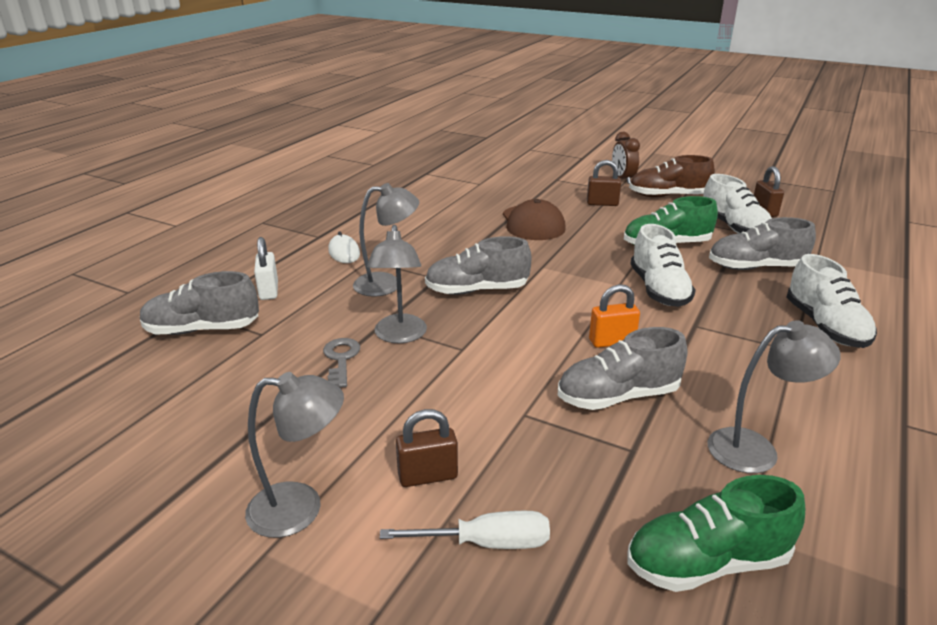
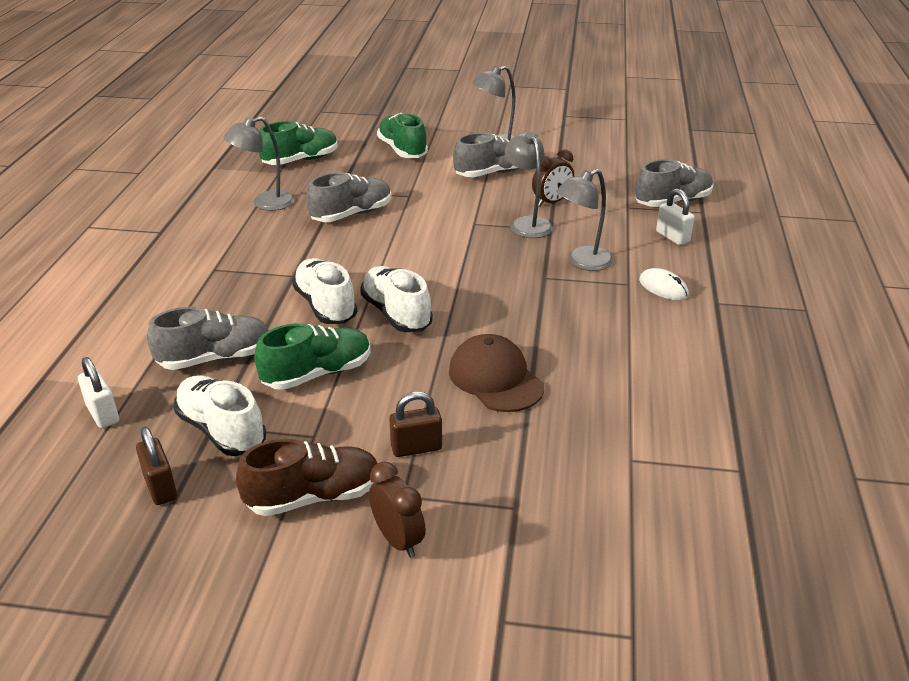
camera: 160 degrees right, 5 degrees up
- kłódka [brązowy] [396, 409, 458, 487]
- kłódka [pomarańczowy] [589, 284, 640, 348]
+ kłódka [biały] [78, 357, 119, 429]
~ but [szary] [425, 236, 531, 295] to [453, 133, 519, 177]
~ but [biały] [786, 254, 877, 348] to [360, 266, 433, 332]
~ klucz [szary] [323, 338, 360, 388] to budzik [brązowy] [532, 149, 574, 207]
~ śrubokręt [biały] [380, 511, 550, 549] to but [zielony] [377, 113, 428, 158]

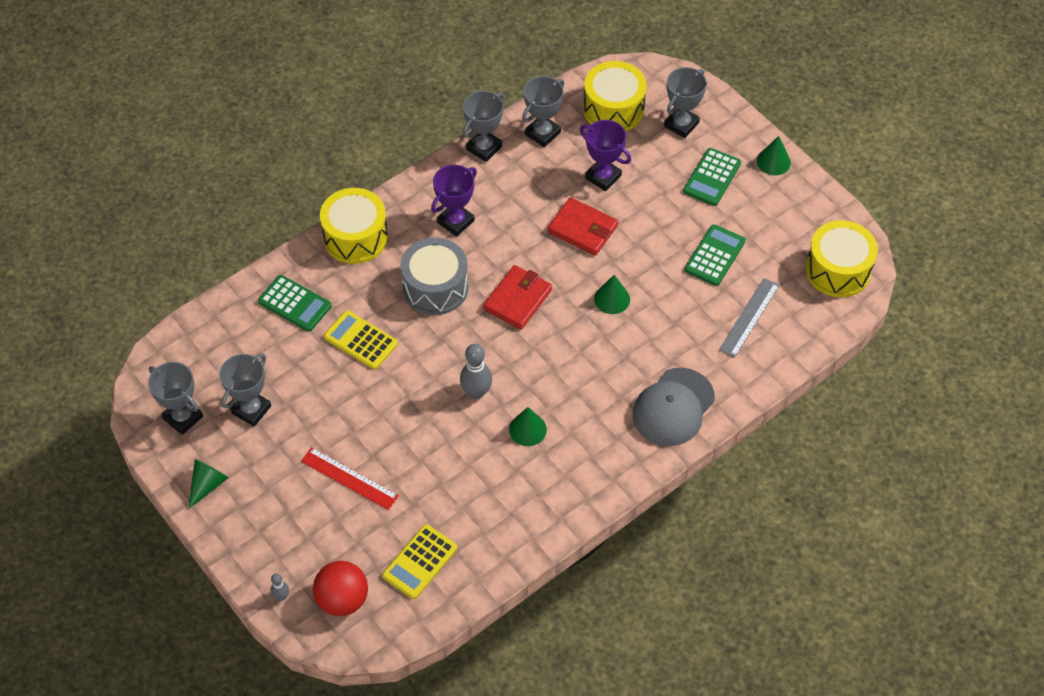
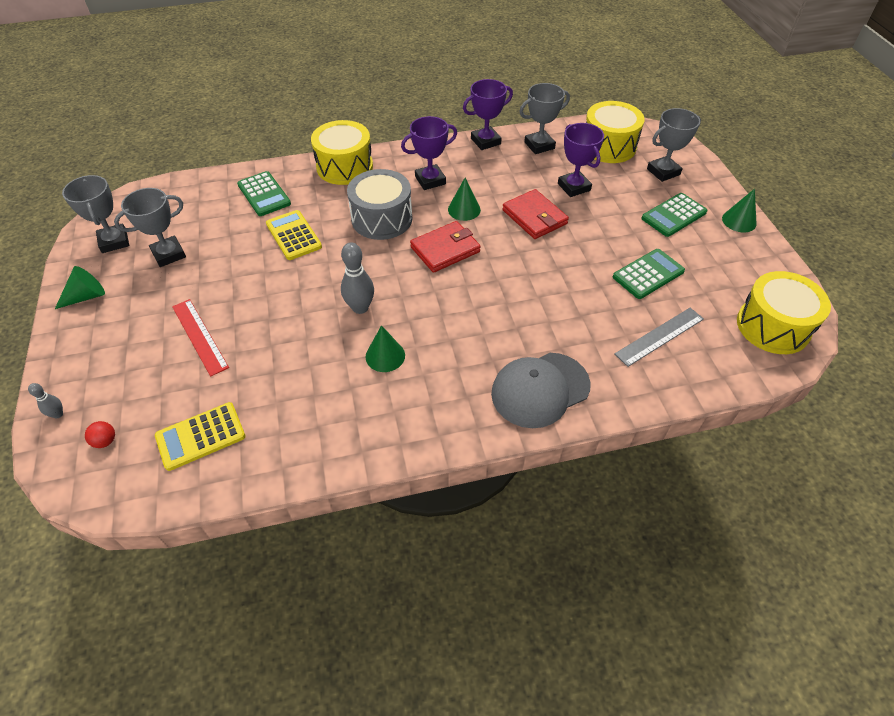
camera: 25 degrees right, 5 degrees down
~ stożek [zielony] [594, 275, 630, 314] to [448, 178, 481, 221]
~ puchar [szary] [463, 91, 504, 162] to puchar [fioletowy] [463, 79, 513, 150]
~ piłka [czerwony] [313, 561, 368, 616] = [85, 421, 115, 448] x0.45

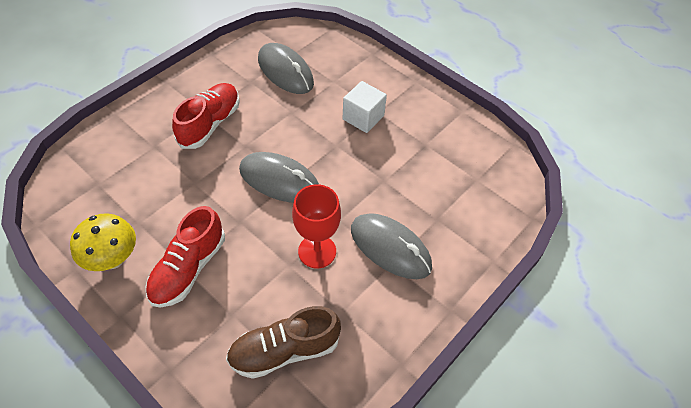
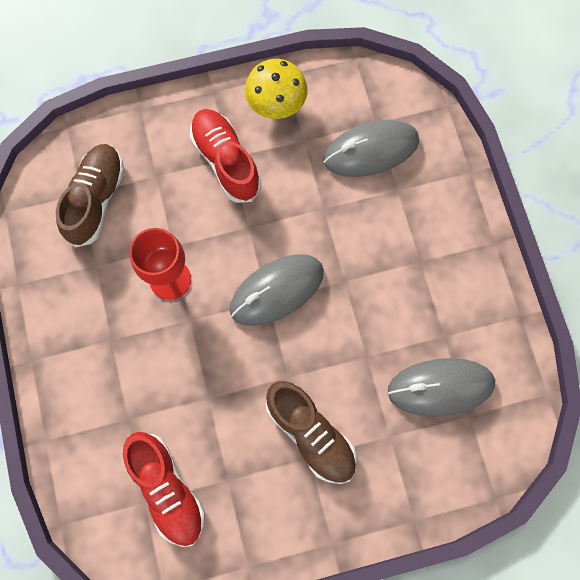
camera: 125 degrees right, 20 degrees up
~ but [czerwony] [172, 83, 240, 149] to [123, 432, 205, 547]
~ myszka [szary] [351, 213, 432, 279] to [323, 120, 419, 177]
~ sześcian [biały] [343, 81, 387, 133] to but [brązowy] [266, 381, 357, 484]

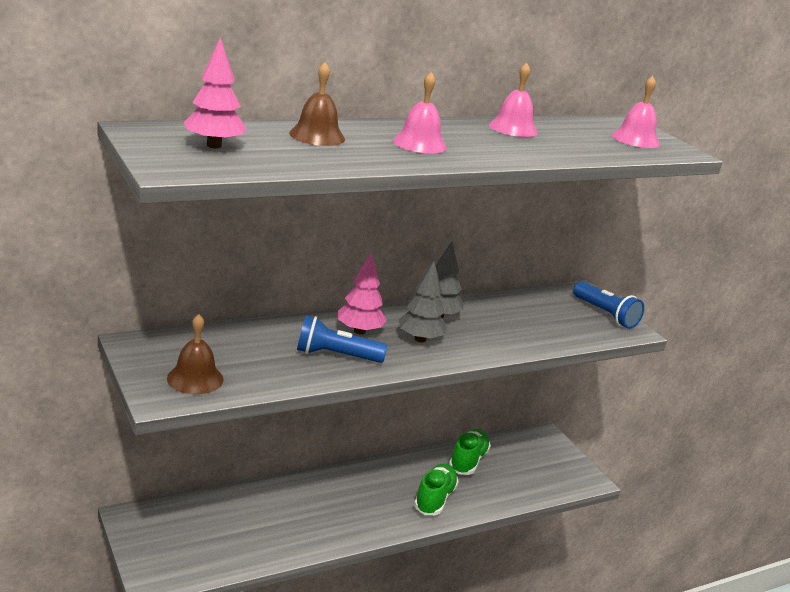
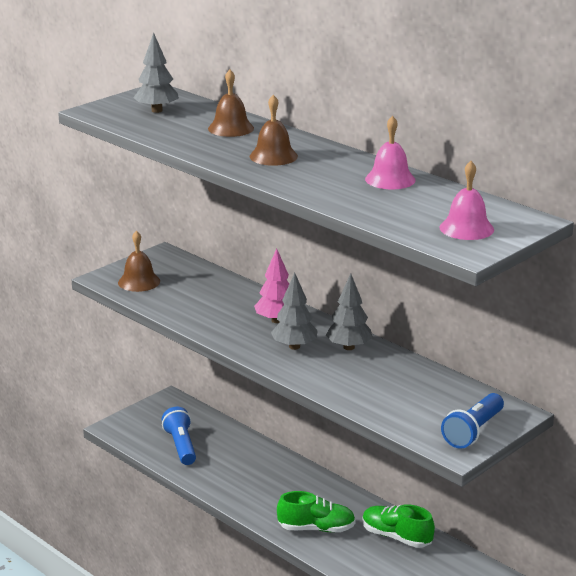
camera: 75 degrees right, 0 degrees up
~ latarka [niebieski] [297, 316, 388, 363] to [162, 407, 196, 465]
~ drzewko [różowy] [184, 37, 246, 149] to drzewko [szary] [133, 33, 179, 113]
~ dzwonek [różowy] [393, 72, 447, 154] to dzwonek [brązowy] [250, 95, 298, 166]
~ but [zielony] [449, 429, 491, 475] = [362, 504, 435, 548] 150 degrees counterclockwise

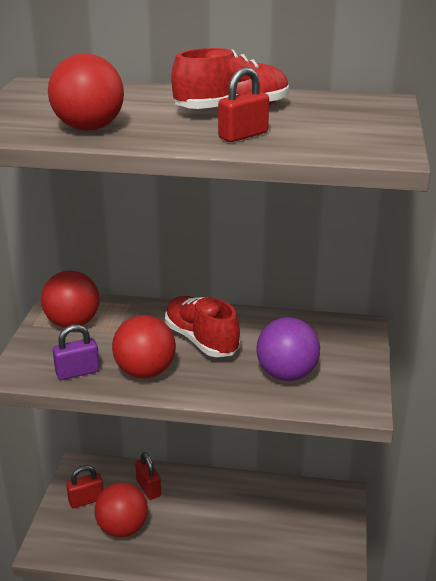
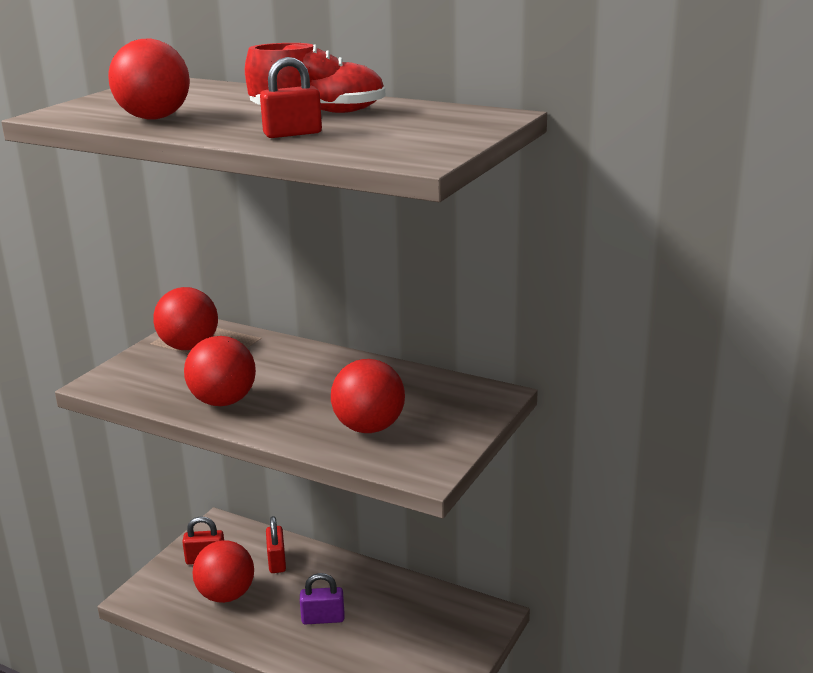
camera: 20 degrees right, 5 degrees down
- but [czerwony] [165, 296, 240, 357]
~ kłódka [fioletowy] [53, 324, 100, 380] to [300, 573, 344, 624]
~ piłka [fioletowy] [257, 317, 320, 381] to piłka [czerwony] [331, 359, 405, 433]

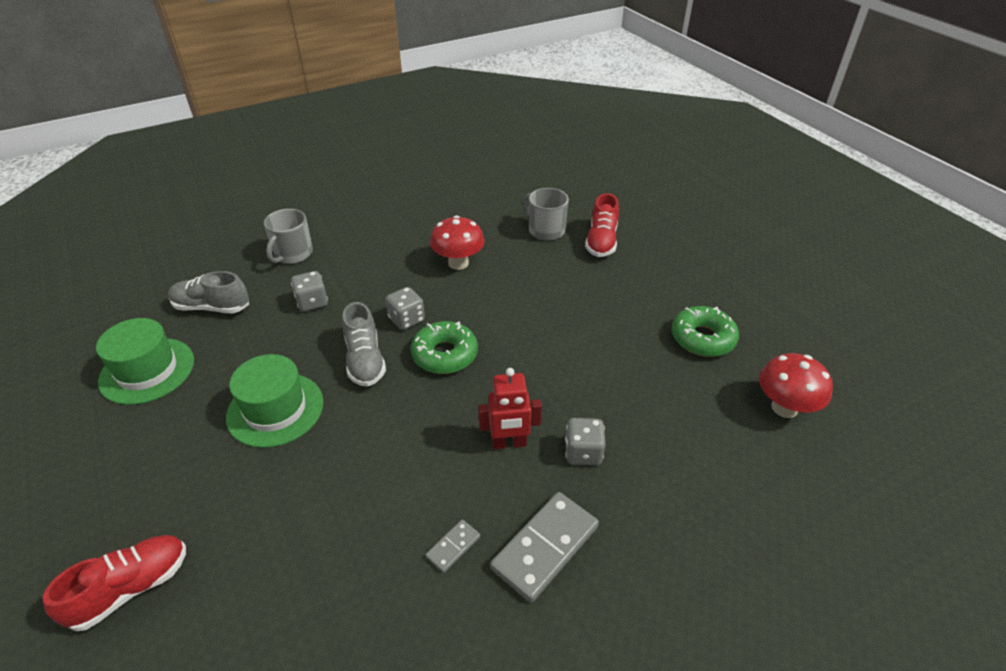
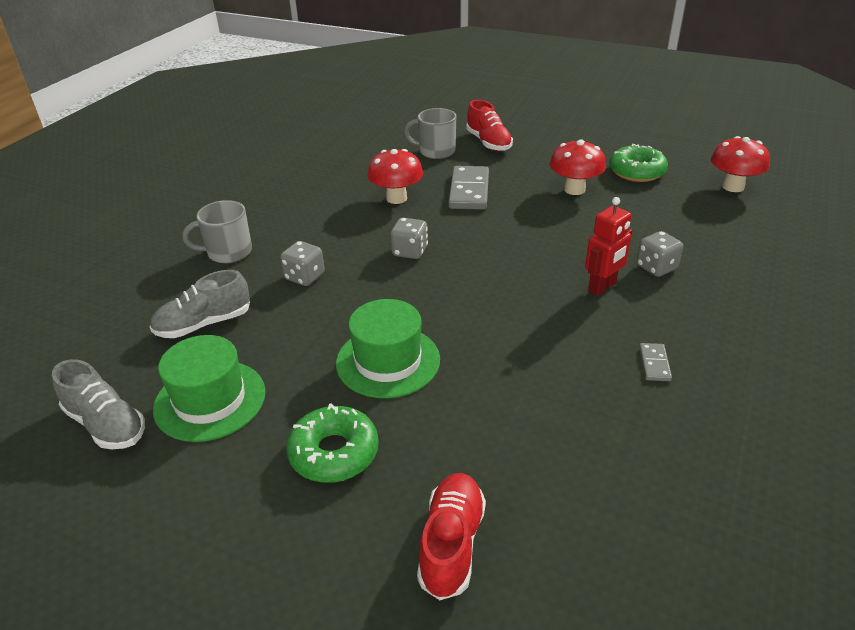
camera: 35 degrees left, 5 degrees down
+ grzyb [czerwony] [550, 139, 606, 195]
~ but [szary] [342, 302, 386, 387] to [52, 359, 145, 449]
~ donut [zielony] [411, 321, 478, 374] to [286, 403, 379, 483]
~ kostka domina [szary] [490, 492, 599, 603] to [449, 166, 489, 210]
~ kubek [szary] [264, 209, 313, 264] = [182, 200, 252, 263] 90 degrees clockwise

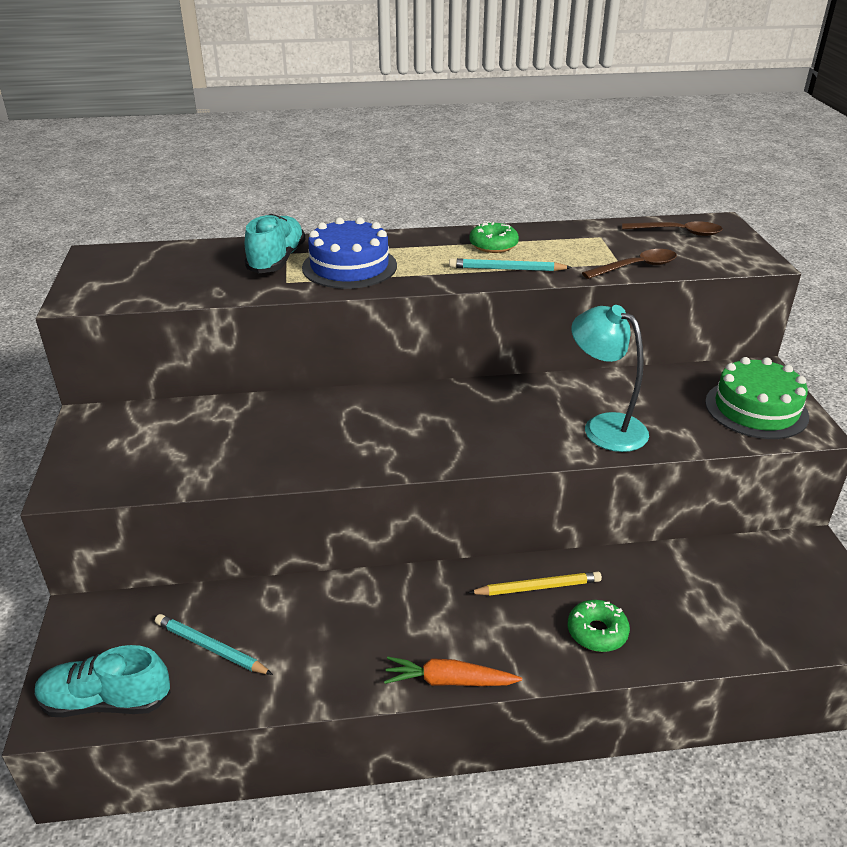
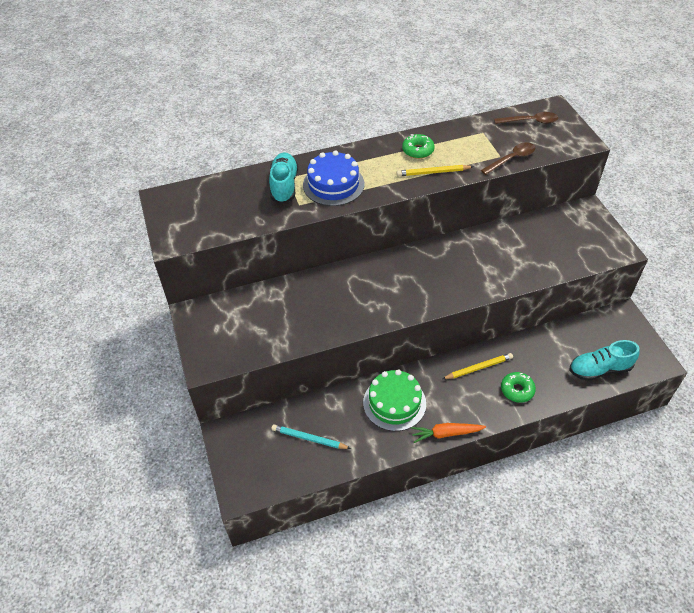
camera: 10 degrees left, 15 degrees up
- lampka [turkusowy] [571, 305, 649, 452]
~ but [turkusowy] [35, 645, 171, 717] to [570, 340, 640, 381]
~ tort [zielony] [705, 357, 809, 439] to [363, 369, 426, 431]
~ ołówek [turkusowy] [449, 258, 572, 271] to ołówek [żółty] [397, 165, 474, 176]

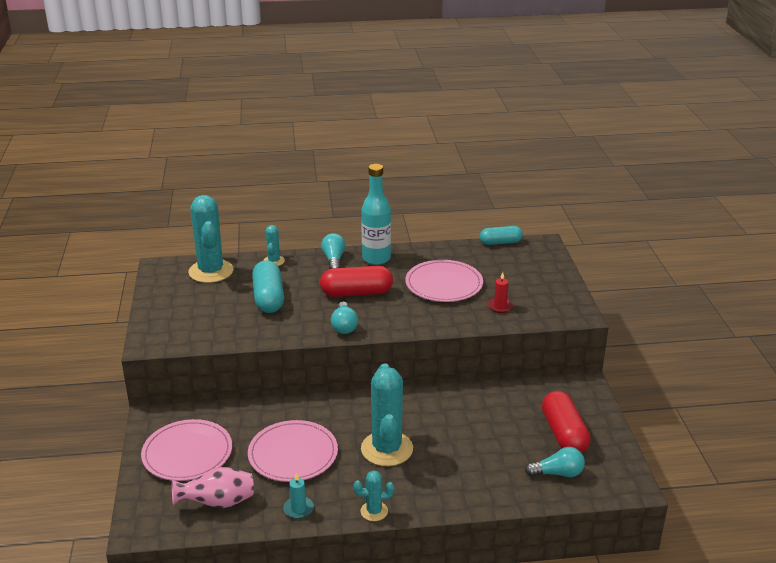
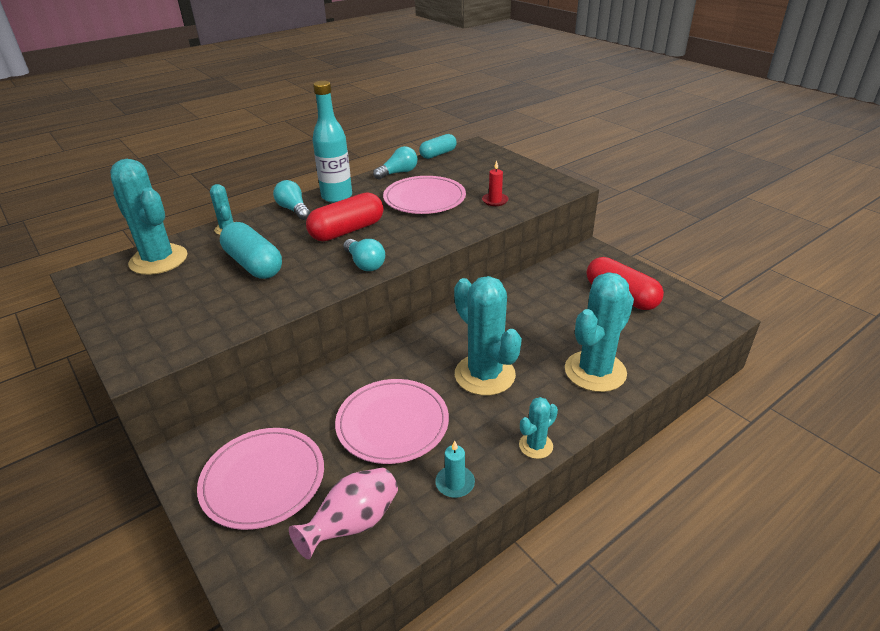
camera: 30 degrees left, 5 degrees up
+ kaktus [turkusowy] [565, 272, 634, 392]
~ żarówka [turkusowy] [525, 447, 585, 477] to [373, 146, 417, 179]

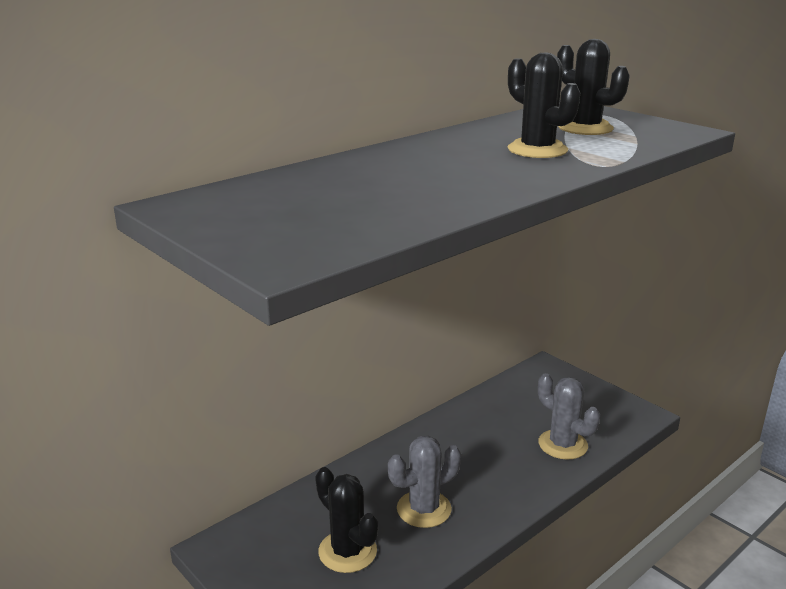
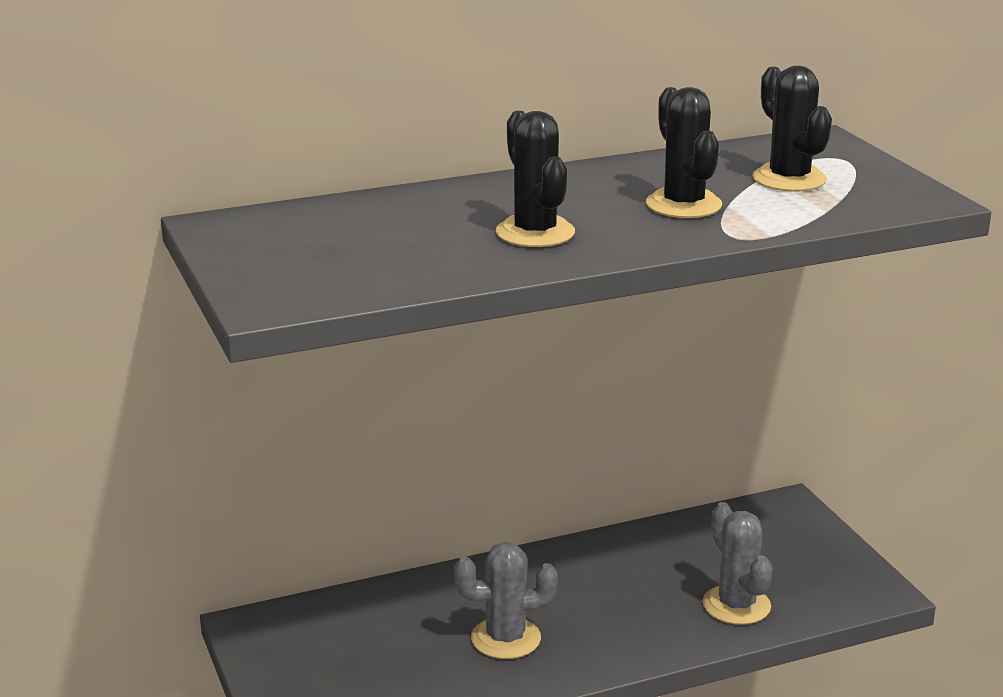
camera: 20 degrees right, 0 degrees up
~ kaktus [czarny] [315, 467, 378, 573] to [496, 111, 575, 247]

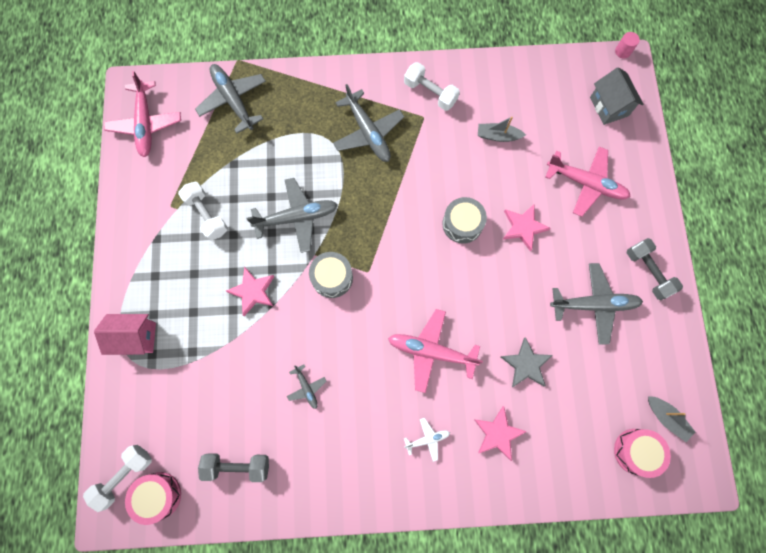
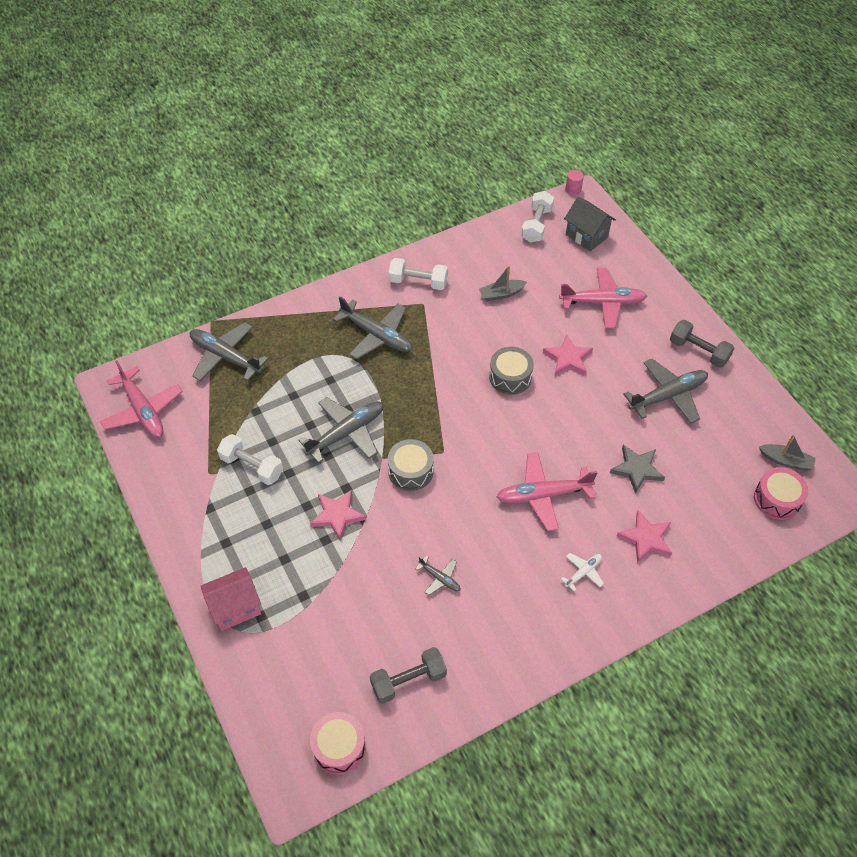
camera: 25 degrees left, 20 degrees down
~ hantel [biały] [83, 445, 152, 512] to [521, 191, 554, 243]

